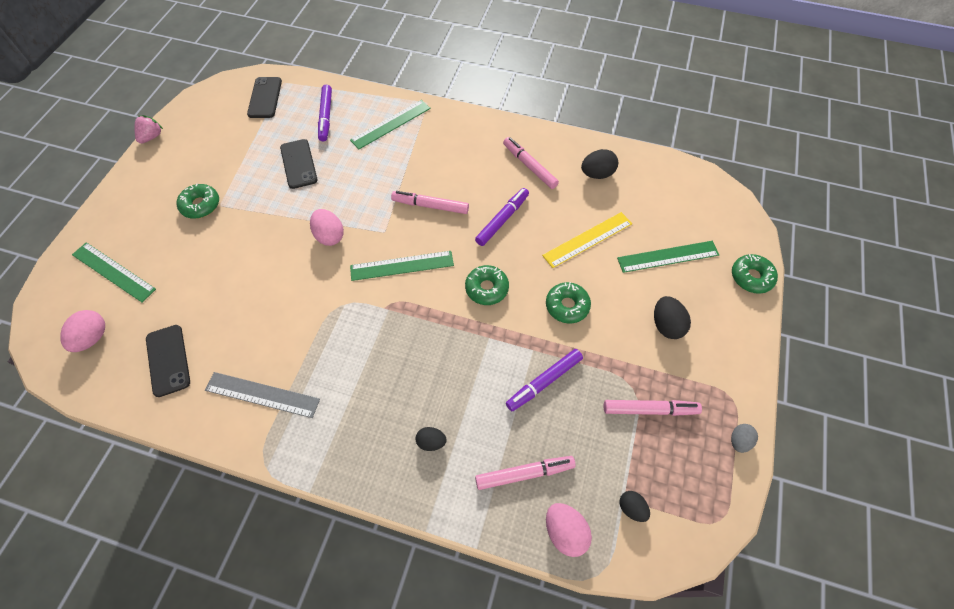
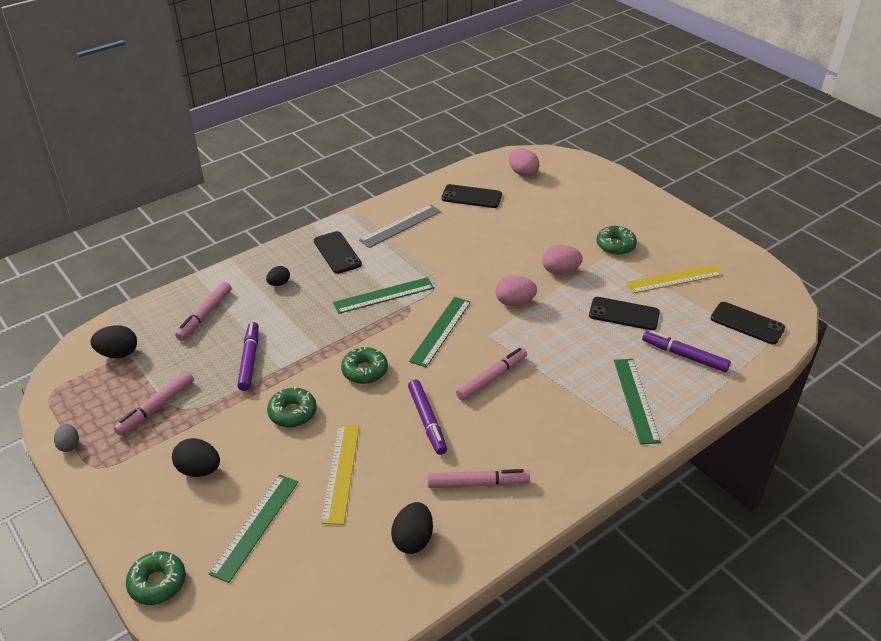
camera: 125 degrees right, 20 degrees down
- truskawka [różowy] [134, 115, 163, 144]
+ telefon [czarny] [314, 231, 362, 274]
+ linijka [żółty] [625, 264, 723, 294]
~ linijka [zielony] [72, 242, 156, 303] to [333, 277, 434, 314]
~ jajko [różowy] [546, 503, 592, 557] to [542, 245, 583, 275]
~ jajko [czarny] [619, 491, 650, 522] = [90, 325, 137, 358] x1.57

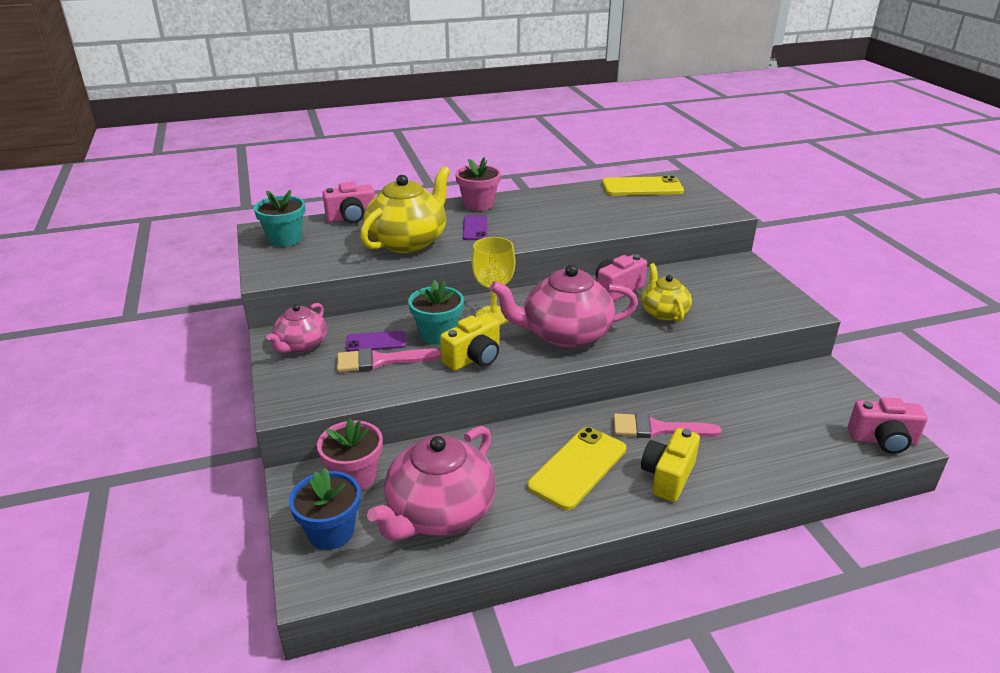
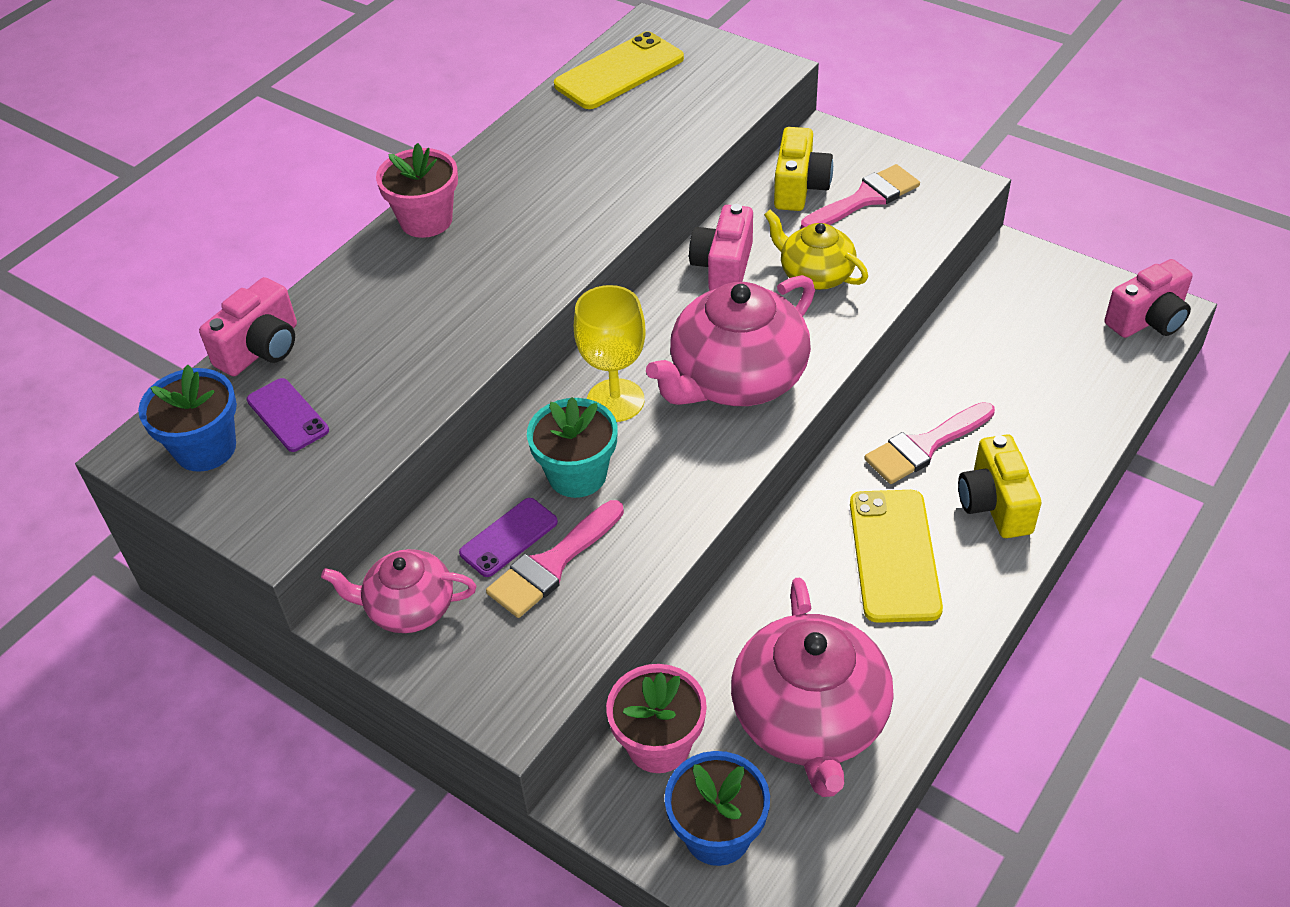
camera: 35 degrees left, 15 degrees up
- imbryk [żółty] [360, 166, 450, 253]
+ pędzel [różowy] [801, 164, 920, 229]
~ aparat fotograficzny [żółty] [440, 314, 499, 371] to [774, 127, 833, 211]
~ telefon [fioletowy] [463, 215, 488, 240] to [246, 378, 329, 452]
~ doniczka [turkusowy] [254, 190, 305, 247] to doniczka [niebieski] [138, 365, 237, 472]
~ imbryk [różowy] [267, 303, 327, 353] = [321, 549, 476, 633] 105 degrees clockwise

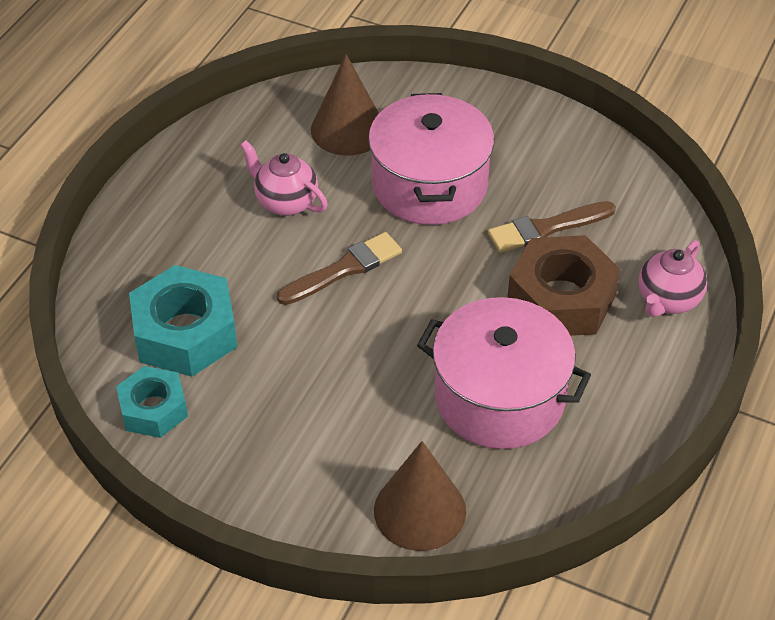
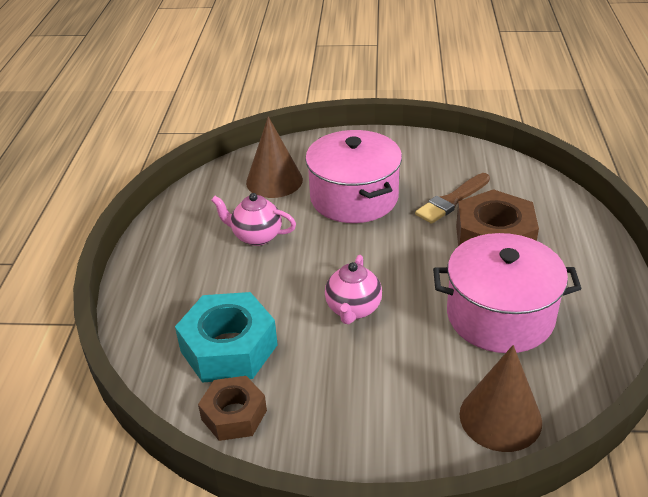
camera: 20 degrees left, 10 degrees down
- pędzel [brązowy] [277, 232, 402, 305]
~ imbryk [różowy] [639, 240, 707, 317] to [325, 255, 382, 324]
~ nakrętka [turkusowy] [116, 366, 188, 438] to nakrętka [brązowy] [198, 376, 267, 441]

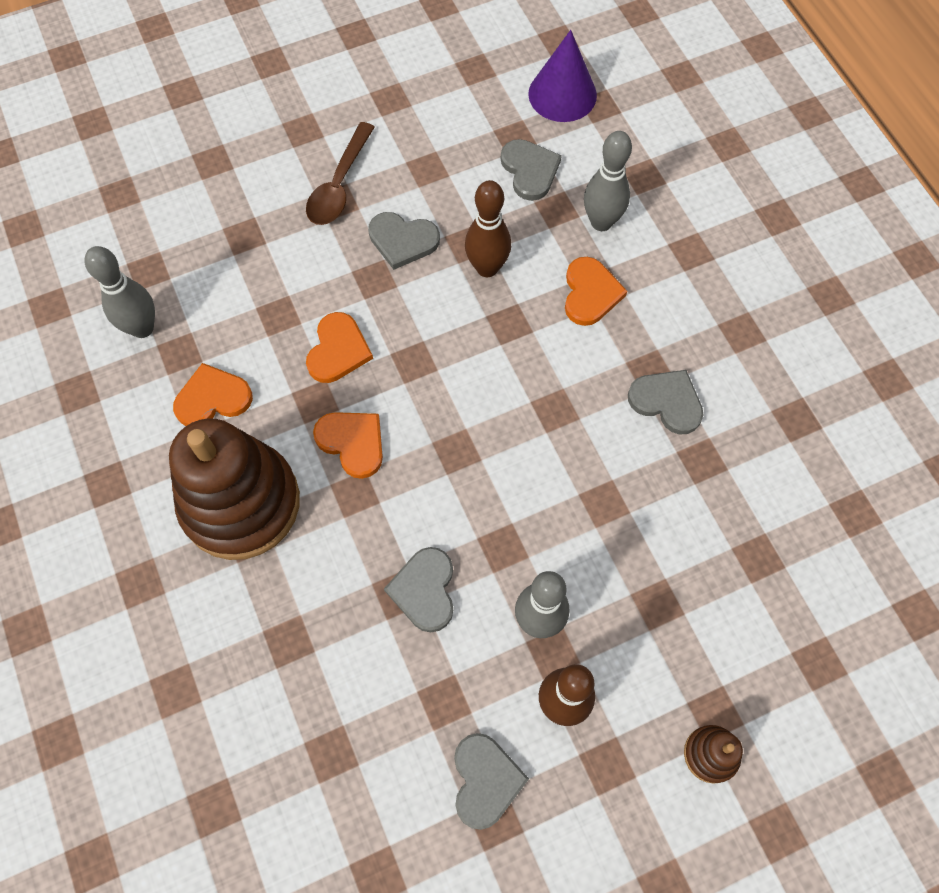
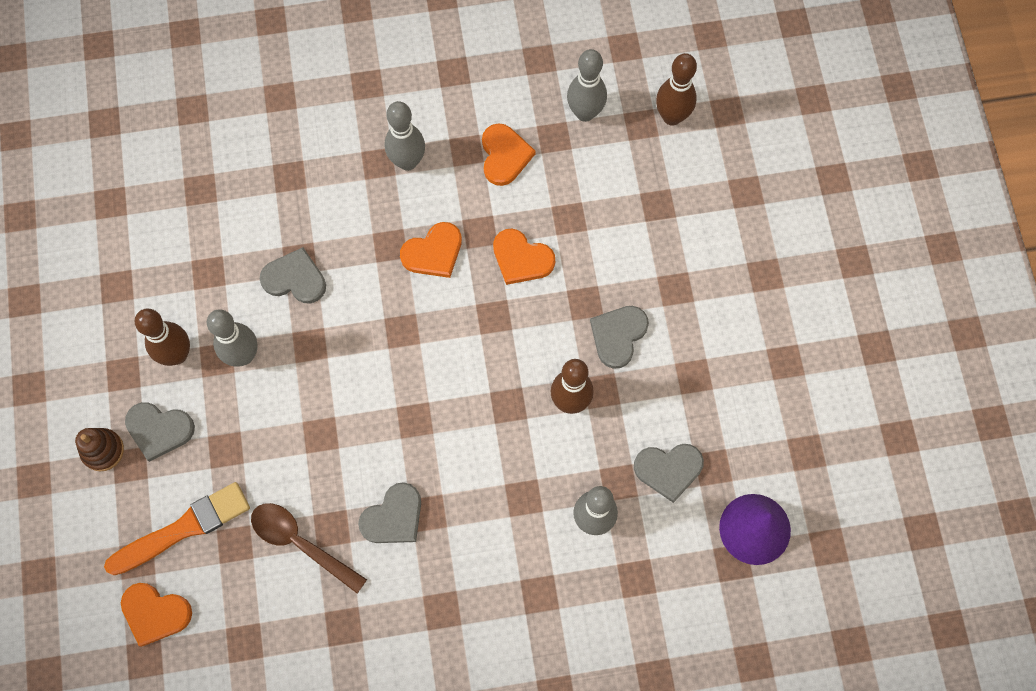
camera: 105 degrees right, 5 degrees up
+ pędzel [pomarańczowy] [104, 482, 250, 575]
+ kręgiel [brązowy] [656, 53, 697, 125]
~ łyżka [brązowy] [306, 122, 375, 225] to [251, 503, 367, 593]
~ serce [szary] [454, 733, 529, 830] to [125, 402, 195, 462]
~ serce [pomarańczowy] [565, 257, 627, 326] to [121, 583, 192, 647]
~ zabawka nakładanka [brązowy] [169, 418, 300, 560] to kręgiel [szary] [384, 101, 425, 171]

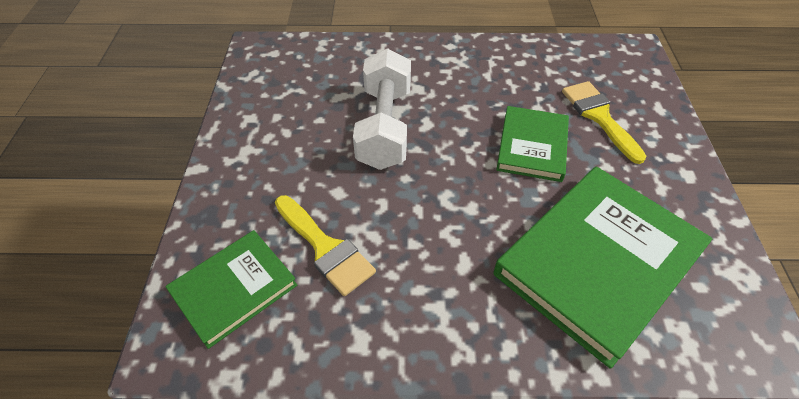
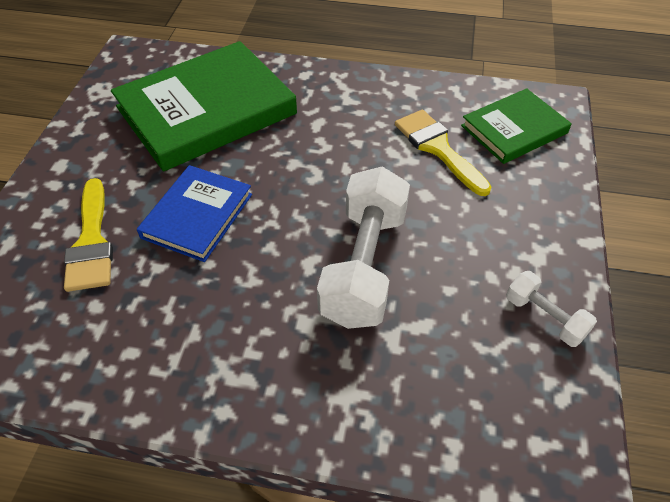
camera: 170 degrees left, 0 degrees up
+ hantel [biały] [506, 271, 597, 347]
~ książka [zielony] [496, 106, 569, 182] to książka [niebieski] [137, 165, 252, 262]

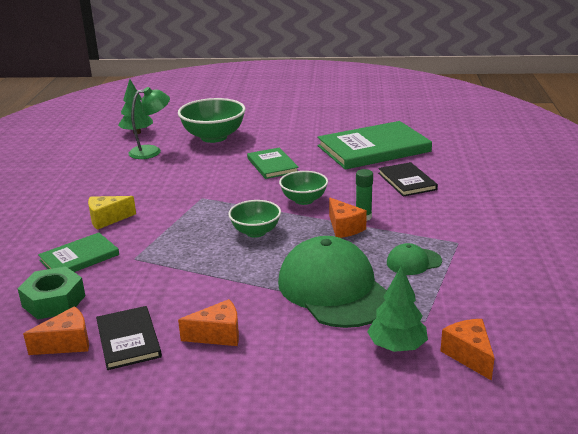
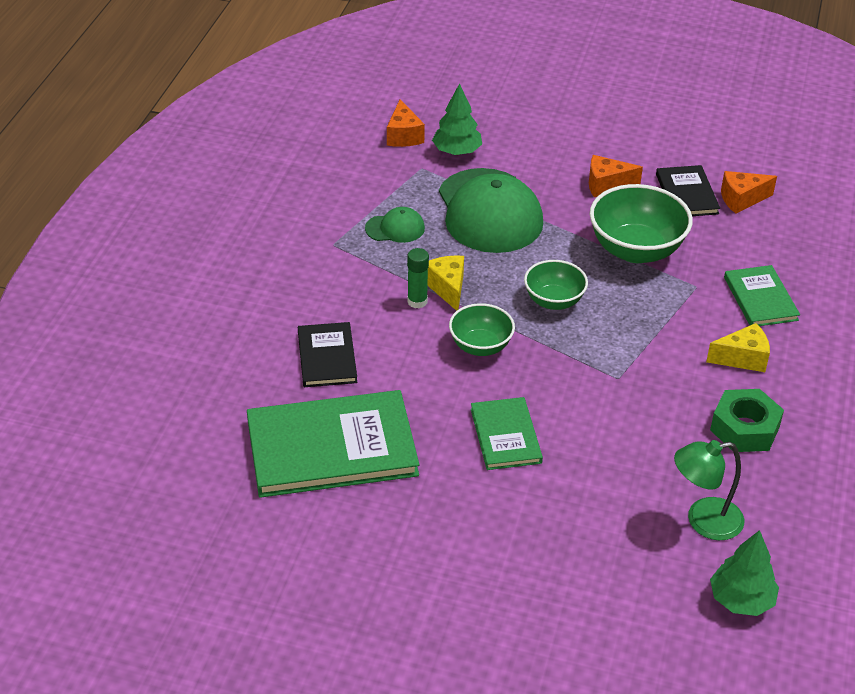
camera: 170 degrees left, 15 degrees up
~ nakrętka [zielony] [17, 266, 85, 319] to [710, 389, 784, 452]
~ miska [zielony] [178, 98, 246, 143] to [590, 184, 693, 263]
~ ser [pomarańczowy] [329, 198, 367, 238] to ser [żółty] [427, 256, 464, 311]
~ książka [zielony] [38, 232, 119, 272] = [724, 265, 800, 326] 75 degrees counterclockwise

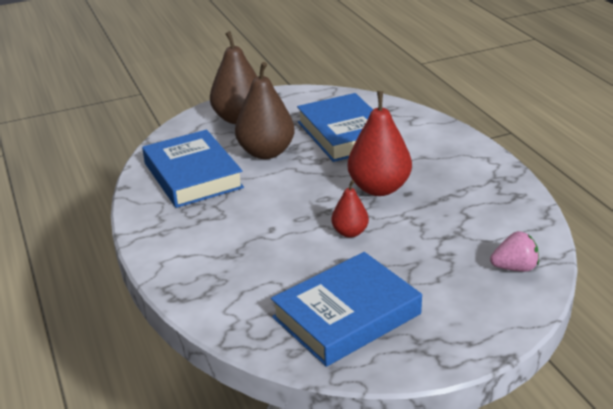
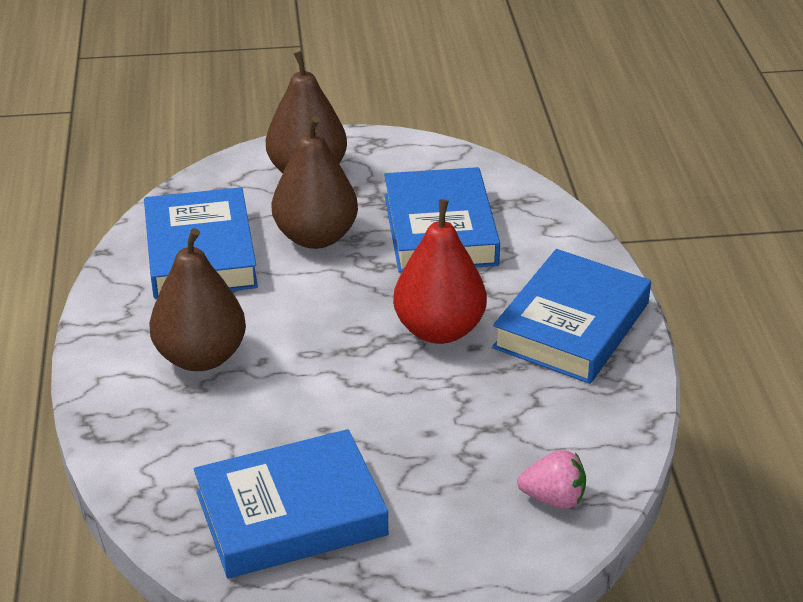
camera: 15 degrees right, 5 degrees up
- gruszka [czerwony] [331, 180, 369, 238]
+ gruszka [brązowy] [149, 228, 246, 371]
+ książka [niebieski] [492, 249, 651, 384]

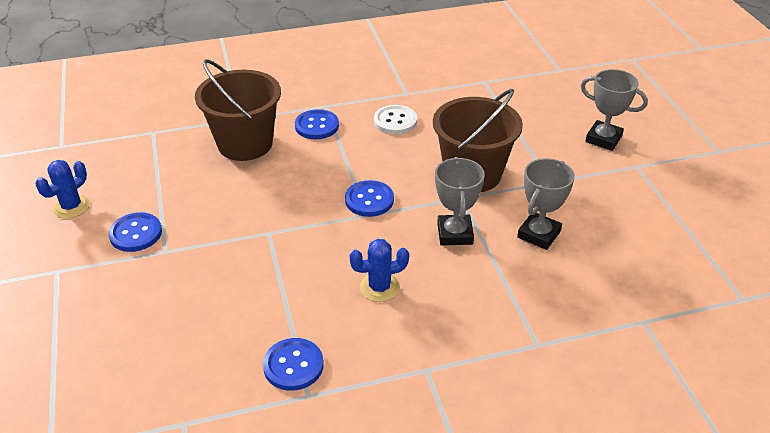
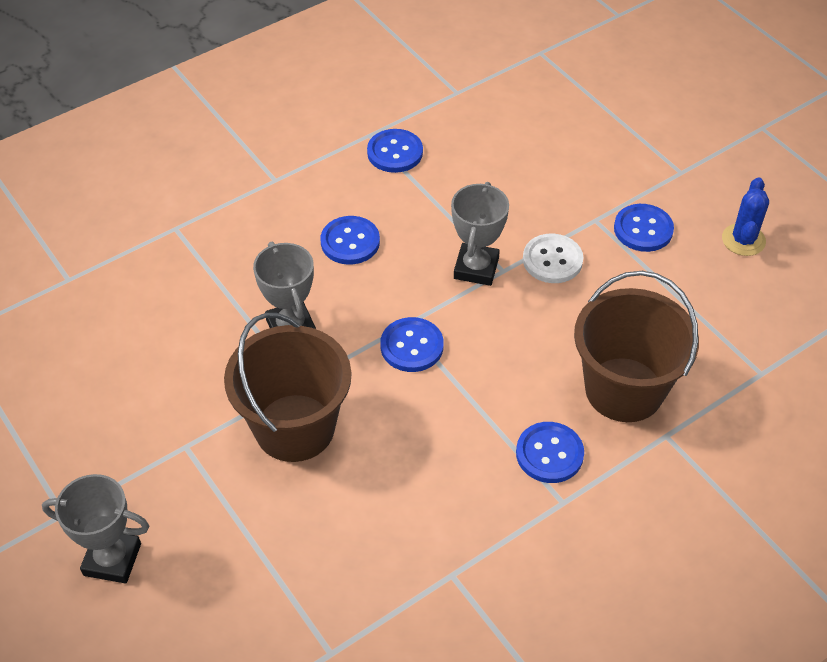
camera: 160 degrees right, 10 degrees up
~ guzik [biały] [374, 105, 417, 134] to [523, 234, 583, 283]
~ puchar [szary] [517, 158, 575, 250] to [451, 182, 509, 286]
~ kaktus [niebieski] [349, 239, 409, 302] to guzik [niebieski] [321, 216, 380, 265]

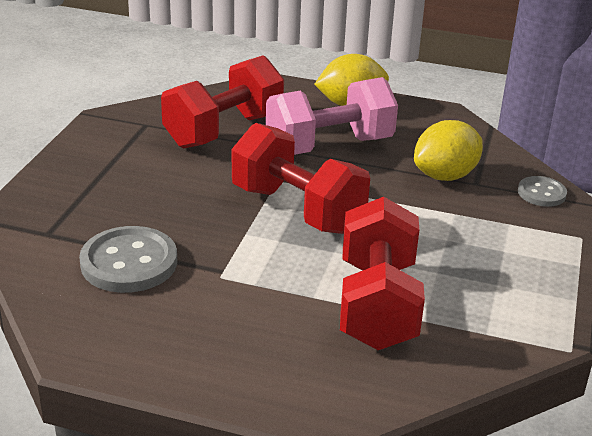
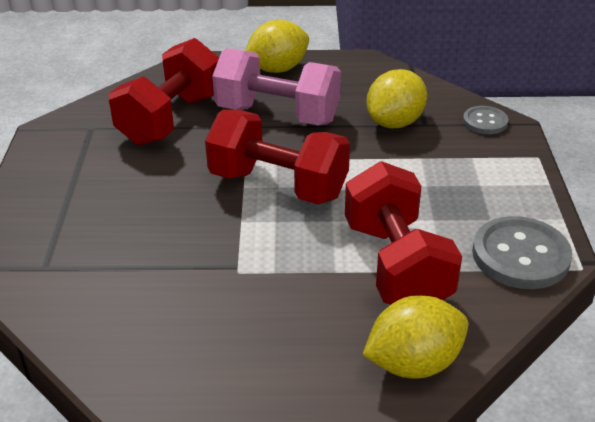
camera: 15 degrees left, 5 degrees up
+ cytryna [żółty] [362, 295, 468, 379]
~ guzik [szary] [79, 226, 177, 293] to [472, 216, 572, 289]
~ hantel [różowy] [266, 77, 398, 155] = [212, 48, 341, 125] 60 degrees clockwise

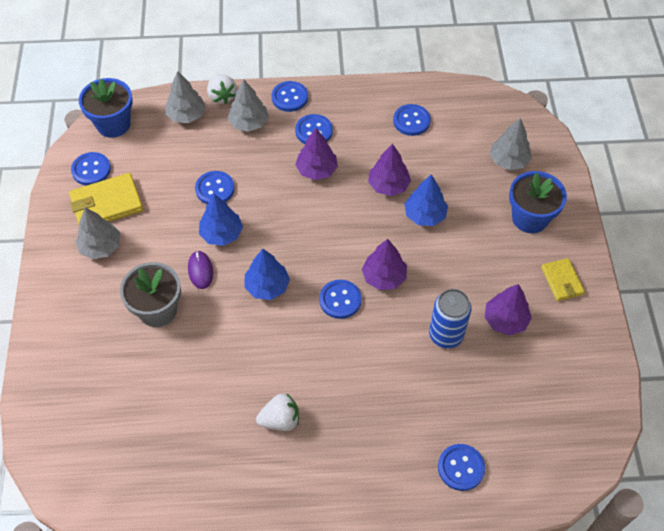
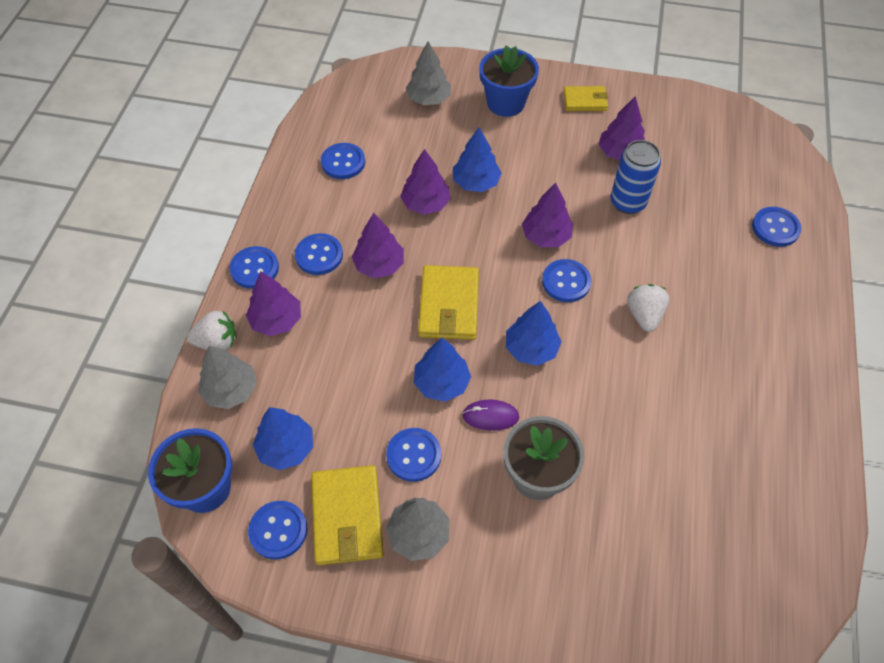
camera: 75 degrees left, 0 degrees up
+ drzewko [niebieski] [253, 407, 313, 470]
+ portfel [żółty] [418, 265, 479, 340]
~ guzik [niebieski] [195, 171, 235, 204] to [386, 428, 441, 482]
~ truskawka [biały] [256, 393, 299, 431] to [627, 284, 669, 332]
~ drzewko [szary] [228, 79, 269, 132] to drzewko [fioletowy] [246, 271, 301, 336]

